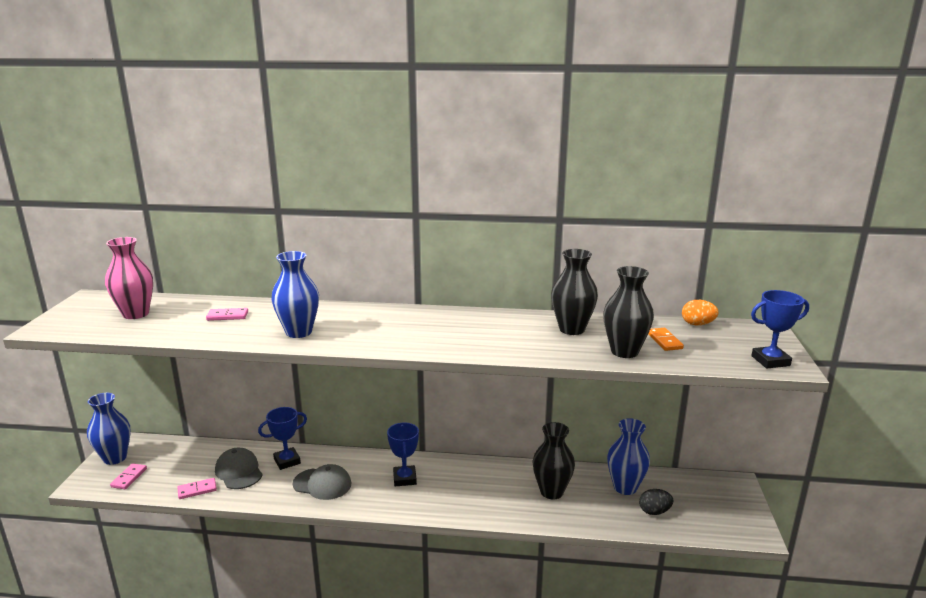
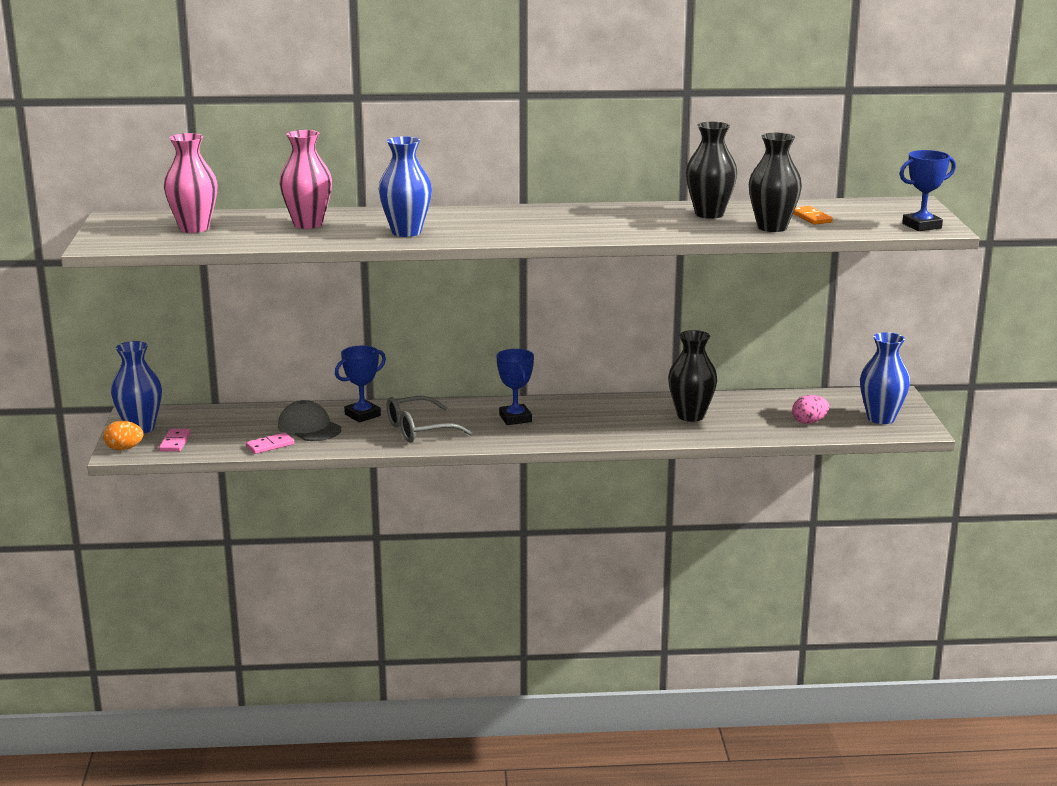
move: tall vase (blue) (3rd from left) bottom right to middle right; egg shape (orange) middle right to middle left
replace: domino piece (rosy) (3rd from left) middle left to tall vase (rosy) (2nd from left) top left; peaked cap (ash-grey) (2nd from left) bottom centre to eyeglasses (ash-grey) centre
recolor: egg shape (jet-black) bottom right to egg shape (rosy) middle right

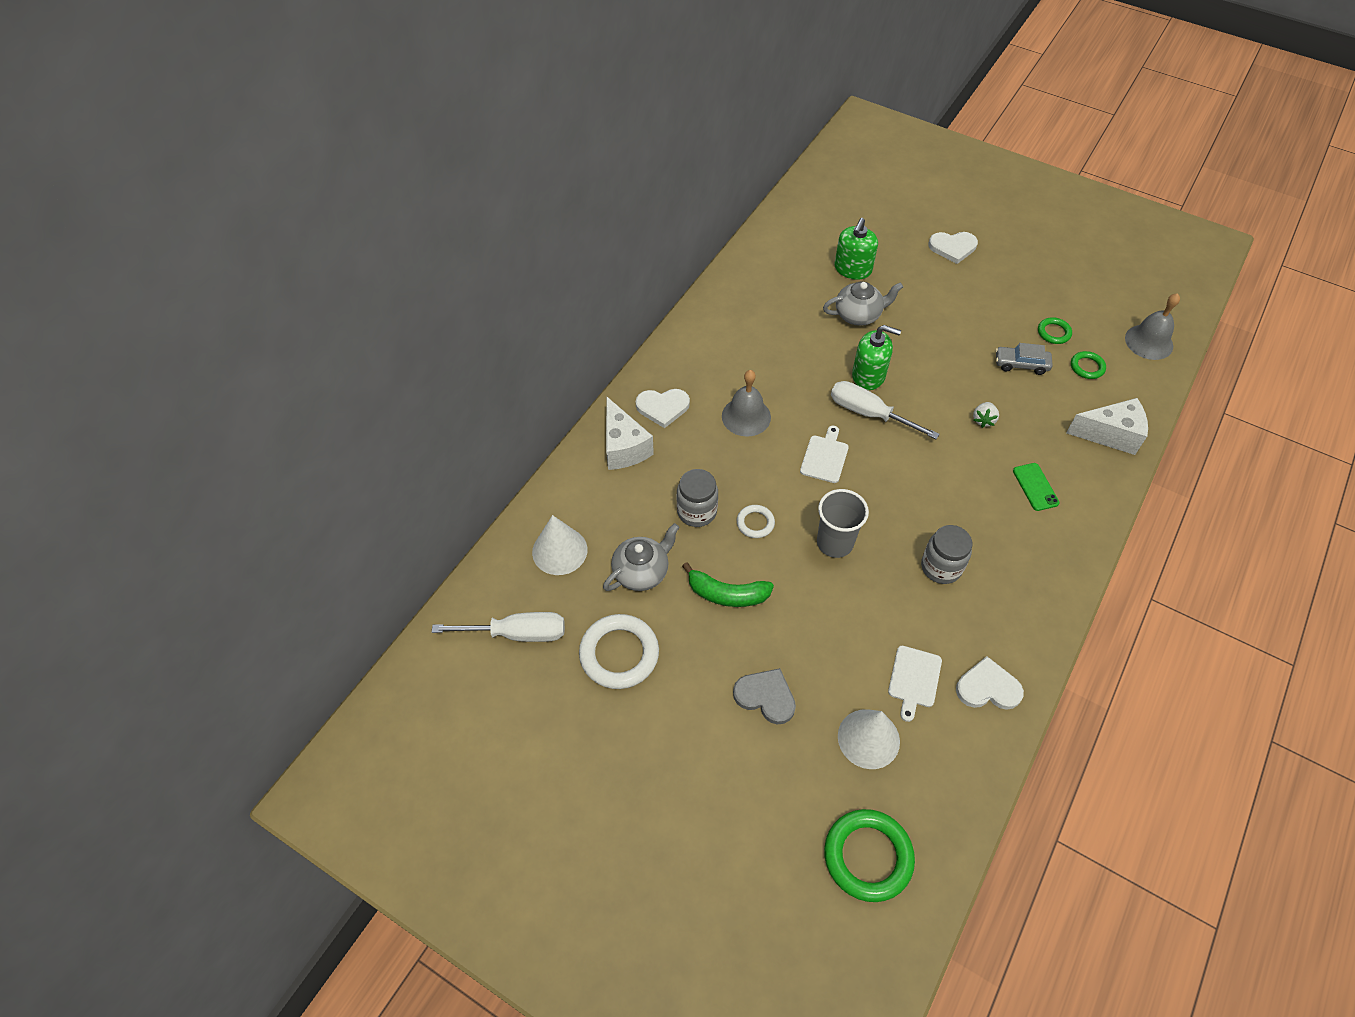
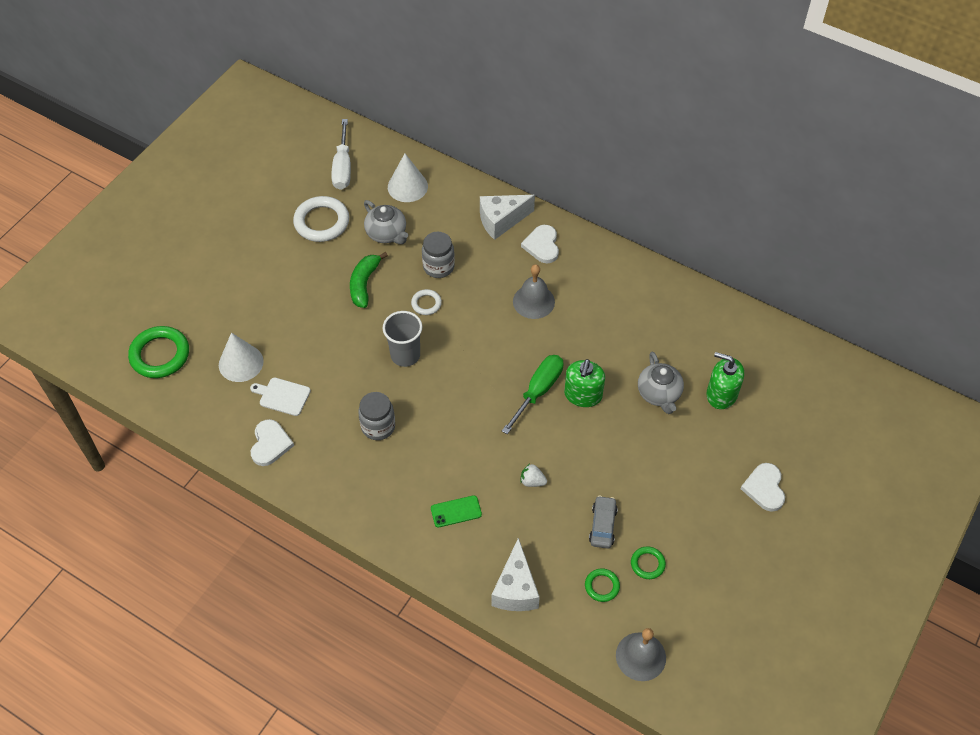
delete: love heart (ash-grey) bottom centre; chopping board (white) (1st from left) centre
recolor: hand screwdriver (white) (2nd from left) centre to hand screwdriver (leaf-green) centre

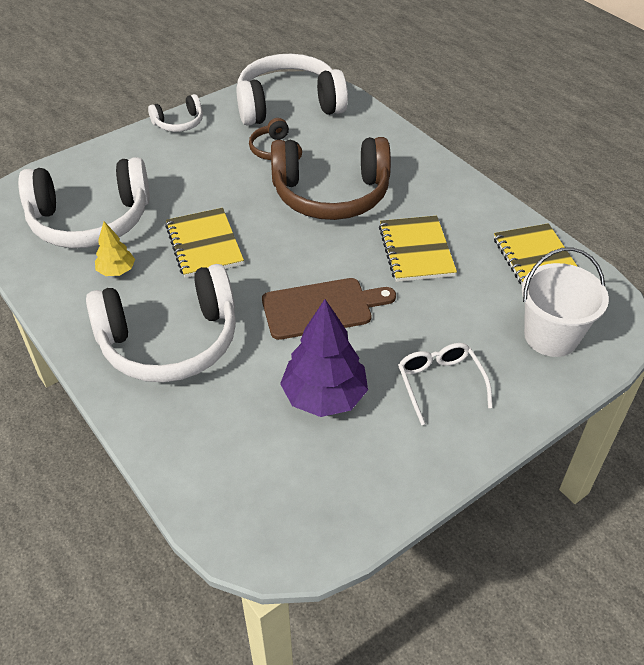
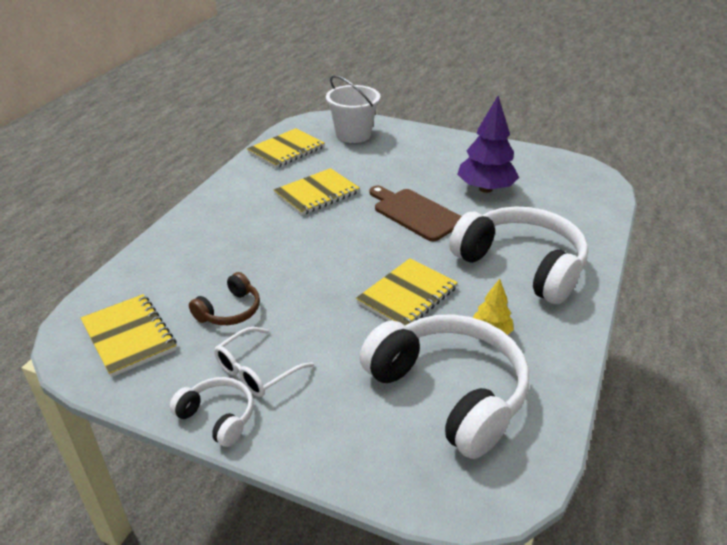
delete: headphones (dark brown) (2nd from left) top centre
move: eyeglasses (white) middle right to centre
replace: headphones (white) (4th from left) top centre to notebook (bright yellow) (1st from left) middle left

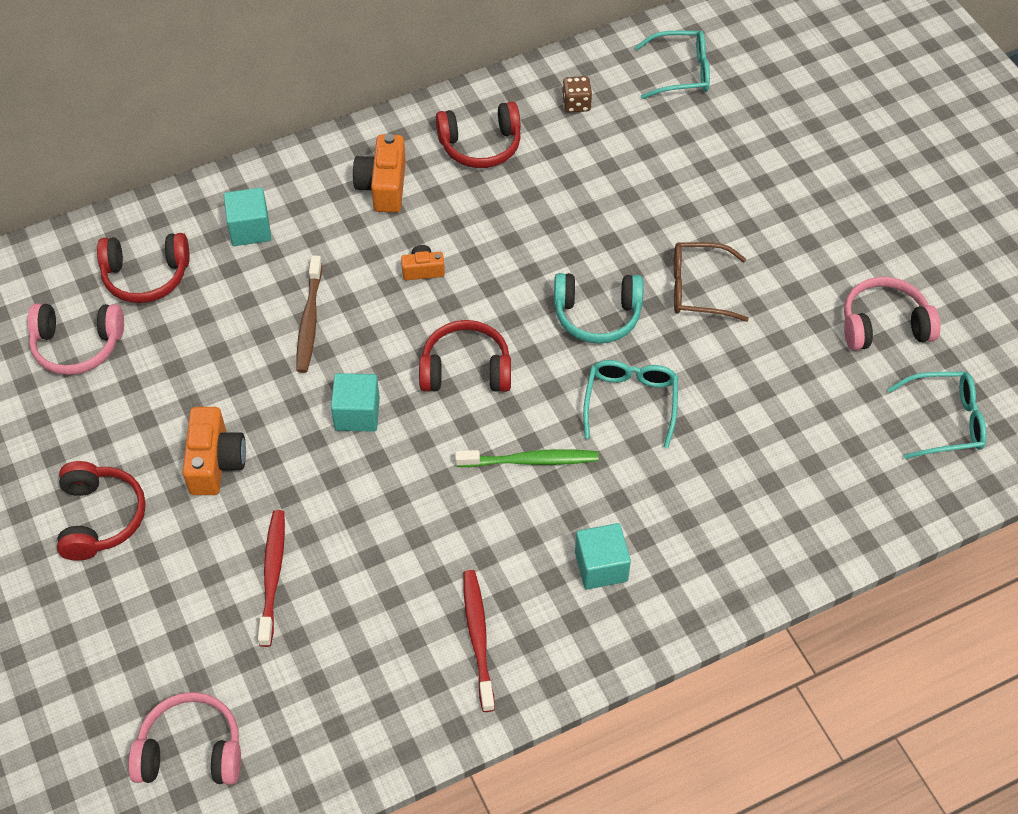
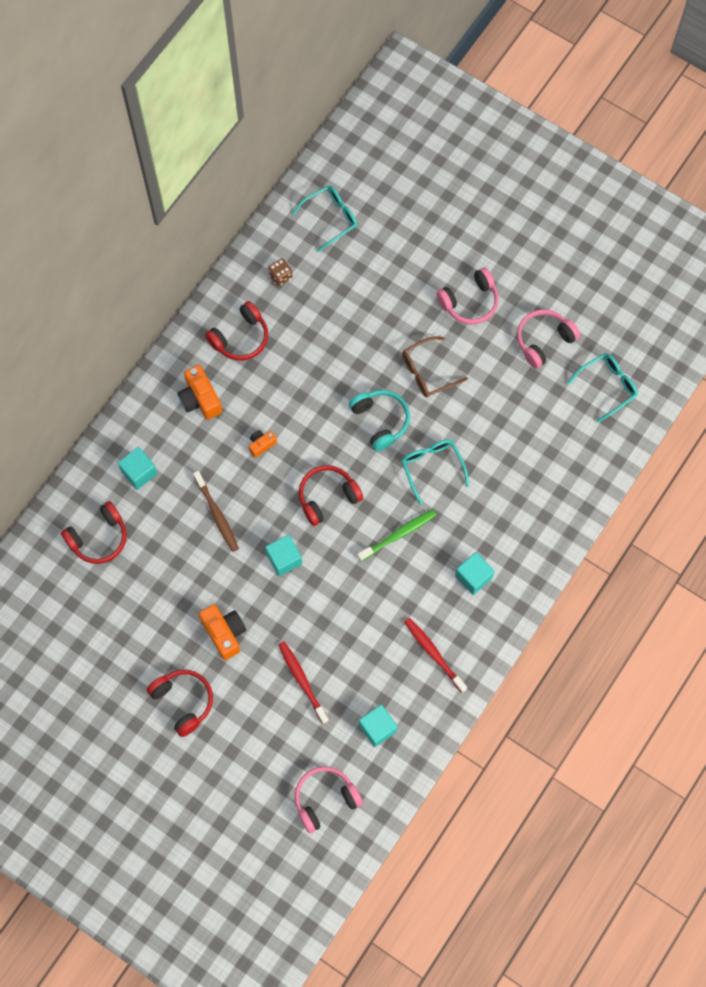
insert: solid cube (turquoise) (3rd from left) bottom centre
move: headphones (rosy) (1st from left in the first image) middle left to headphones (rosy) (2nd from left) top centre
rotate: headphones (turquoise) centre = centre 90 degrees counterclockwise

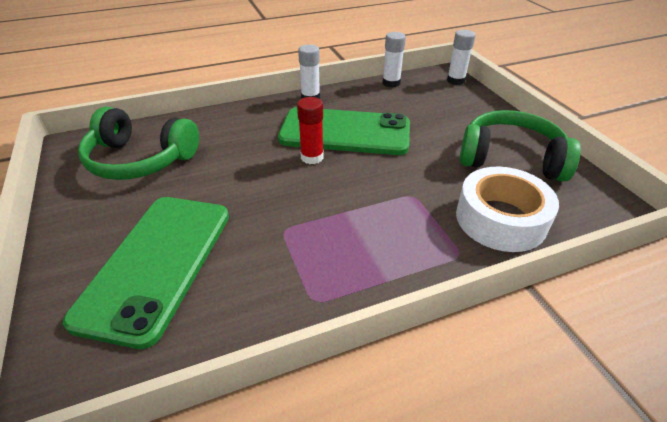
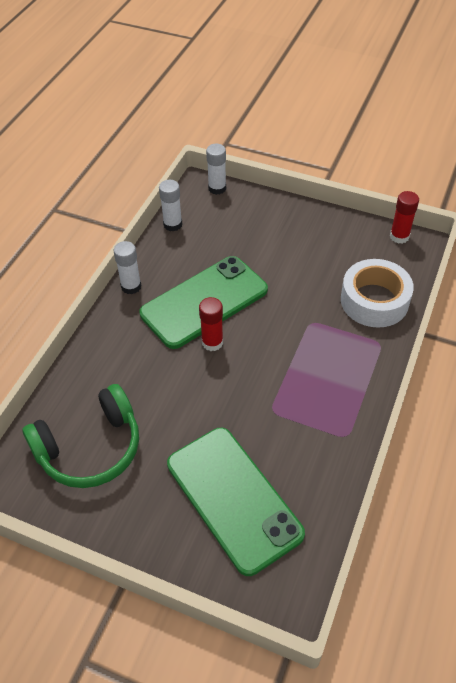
delete: headphones (leaf-green) (2nd from left) middle right
insert: stick of glue (crimson) (2nd from left) top right

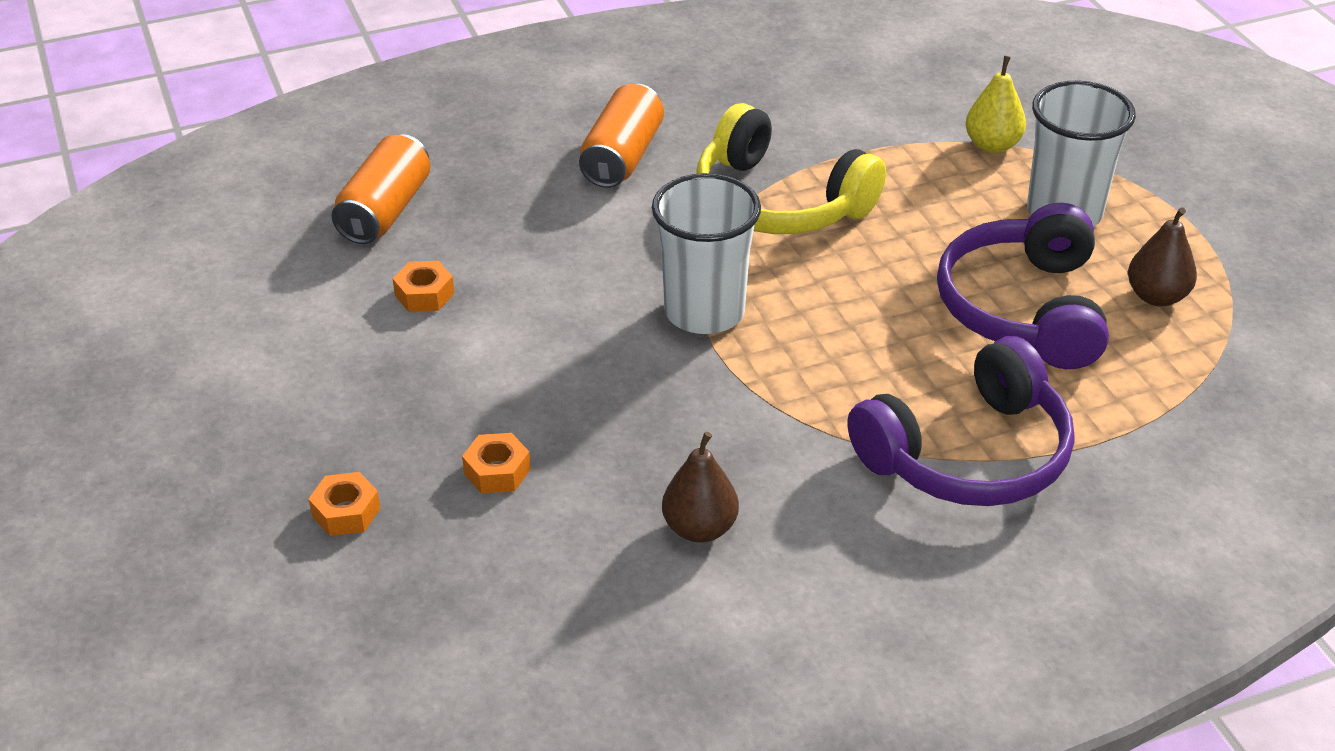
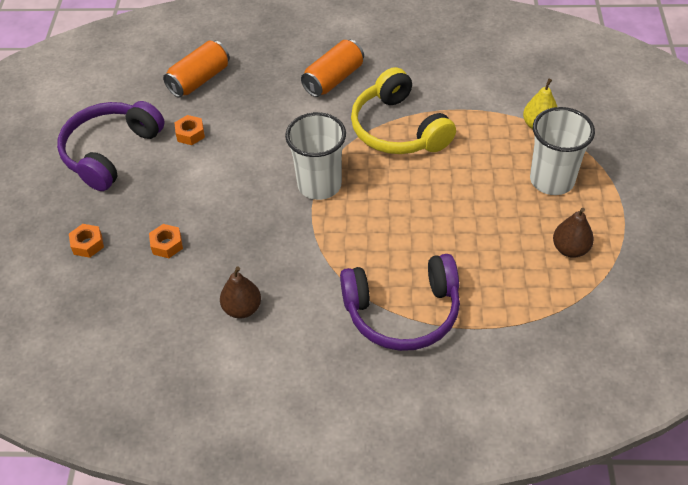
move: headphones (violet) (2nd from left in the first image) middle right to headphones (violet) (1st from left) top left

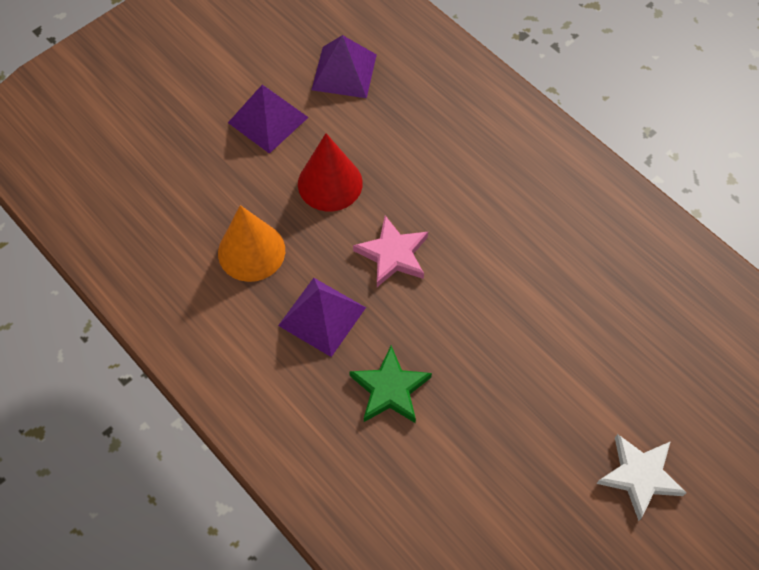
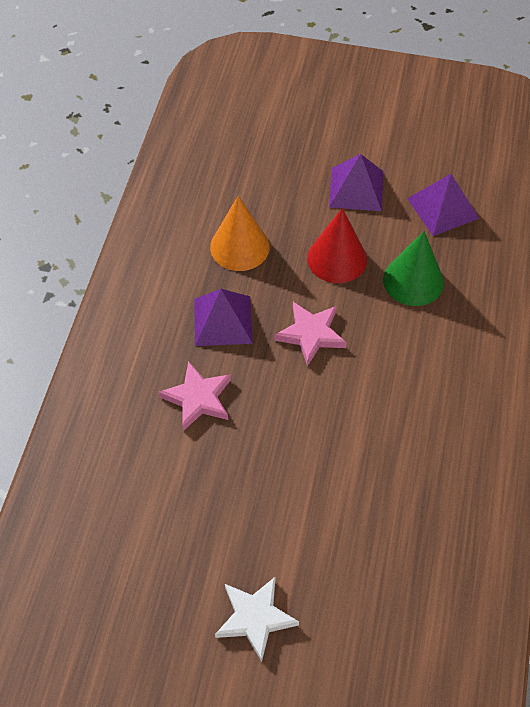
insert: cone shape (leaf-green) middle right
recolor: star (leaf-green) bottom centre to star (rosy) (1st from left) centre

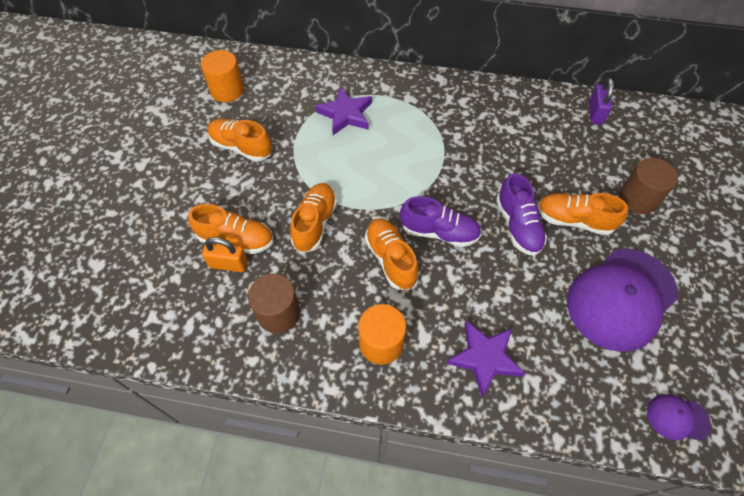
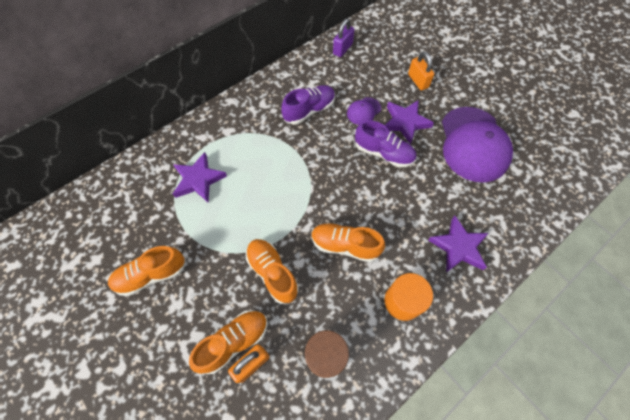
delete: solid cylinder (orange) (1st from left) top left
move: sneaker (violet) (1st from left) centre to top centre; peaked cap (violet) (2nd from left in the first image) bottom right to peaked cap (violet) (1st from left) top centre
replace: sneaker (orange) (5th from left) middle right to star (violet) (2nd from left) top centre; solid cylinder (dark brown) (2nd from left) middle right to padlock (orange) (2nd from left) top right
rotate: padlock (violet) top right = top centre 75 degrees clockwise

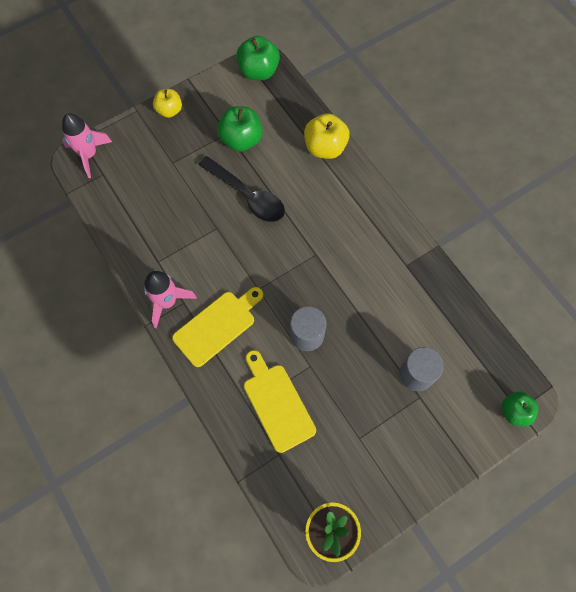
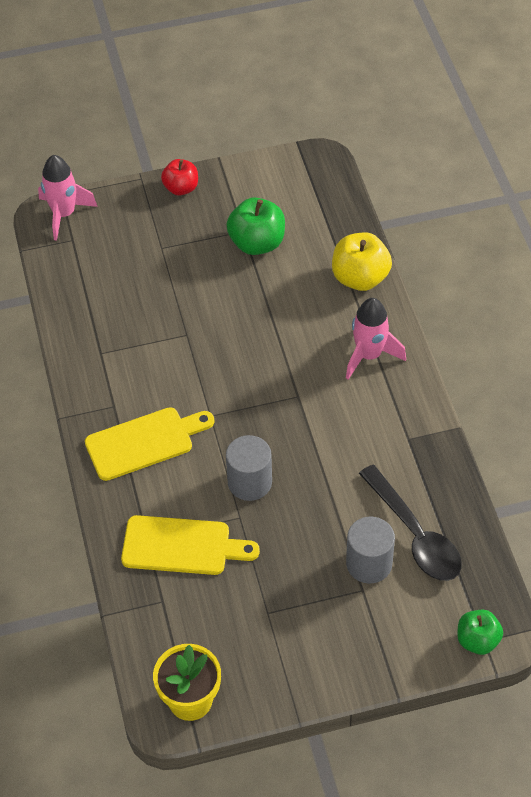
delete: apple (leaf-green) (2nd from left) top centre
move: rocket (rosy) (2nd from left) middle left to middle right; teaspoon (jet-black) top centre to middle right
recolor: apple (bright yellow) (1st from left) top left to apple (crimson) top centre
rotate: chopping board (bright yellow) (2nd from left) bottom centre = bottom centre 105 degrees clockwise

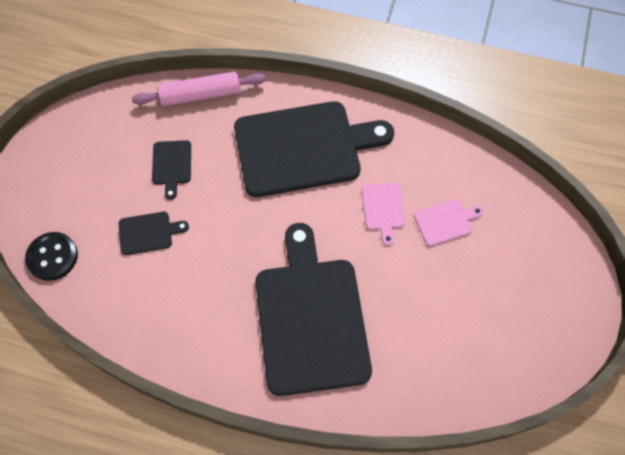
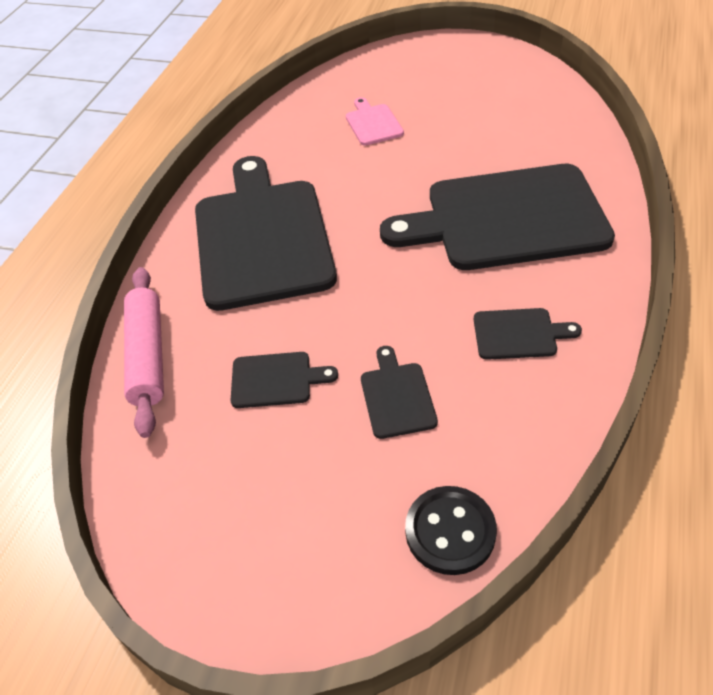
delete: chopping board (rosy) (1st from left) centre
insert: chopping board (jet-black) (5th from left) middle right

